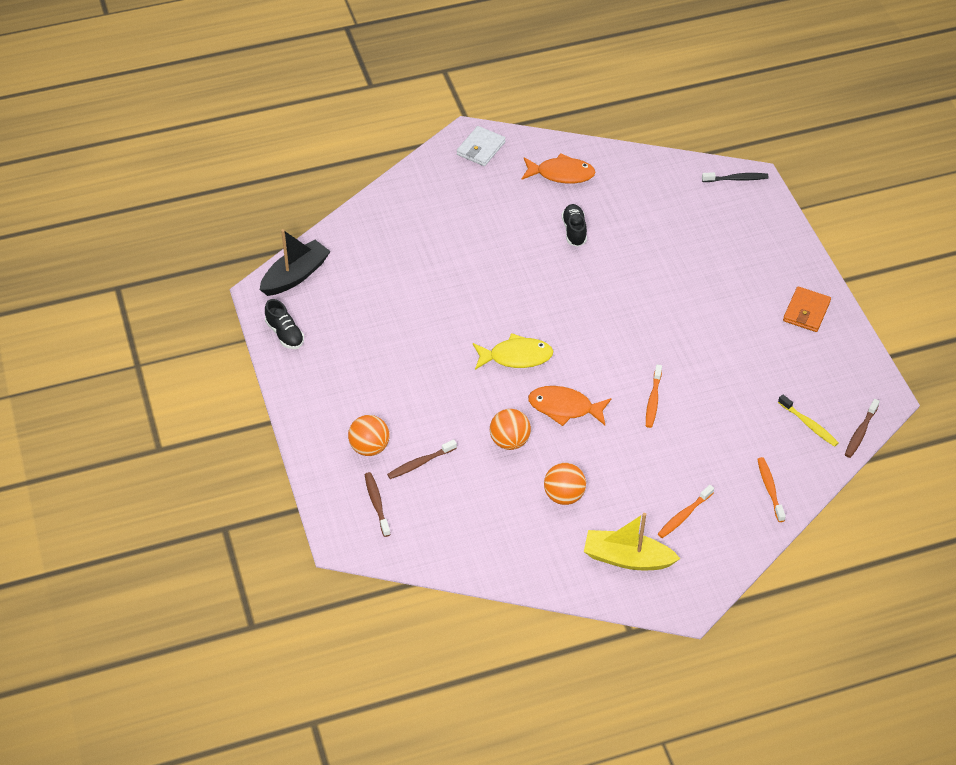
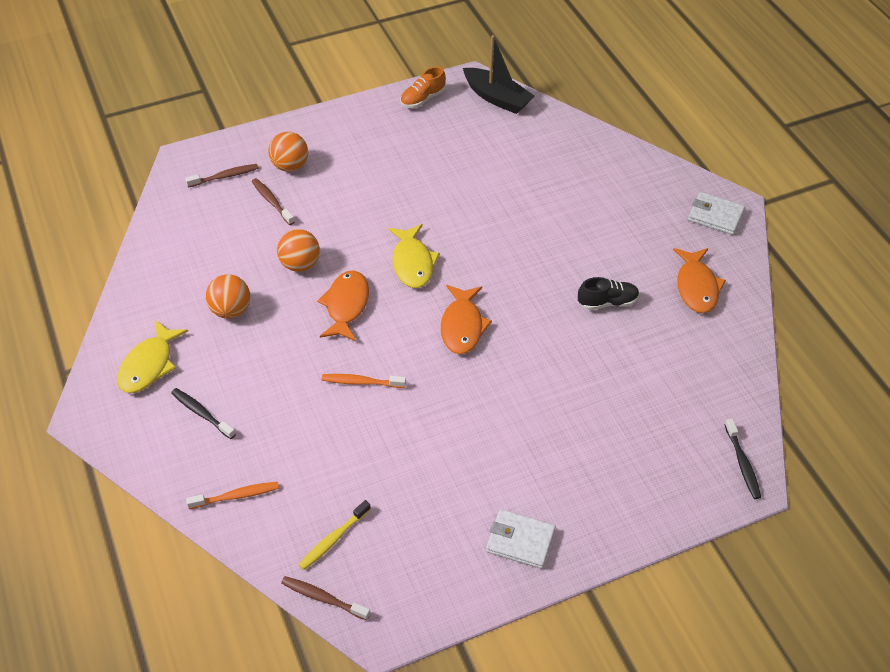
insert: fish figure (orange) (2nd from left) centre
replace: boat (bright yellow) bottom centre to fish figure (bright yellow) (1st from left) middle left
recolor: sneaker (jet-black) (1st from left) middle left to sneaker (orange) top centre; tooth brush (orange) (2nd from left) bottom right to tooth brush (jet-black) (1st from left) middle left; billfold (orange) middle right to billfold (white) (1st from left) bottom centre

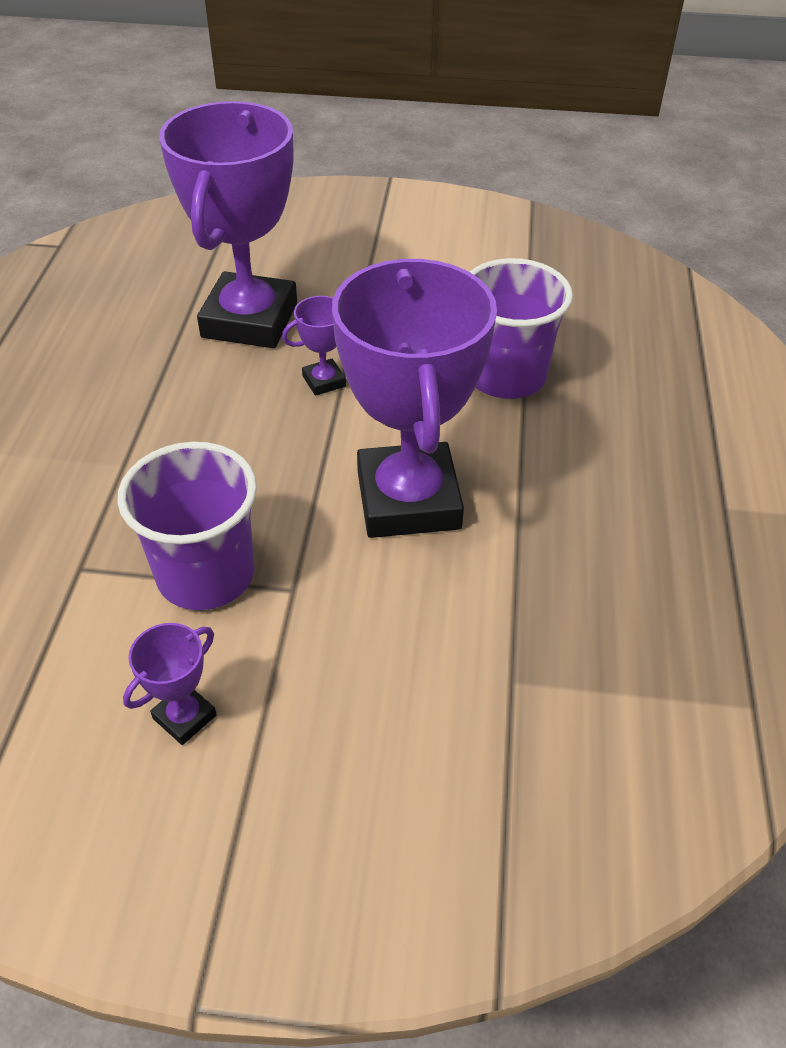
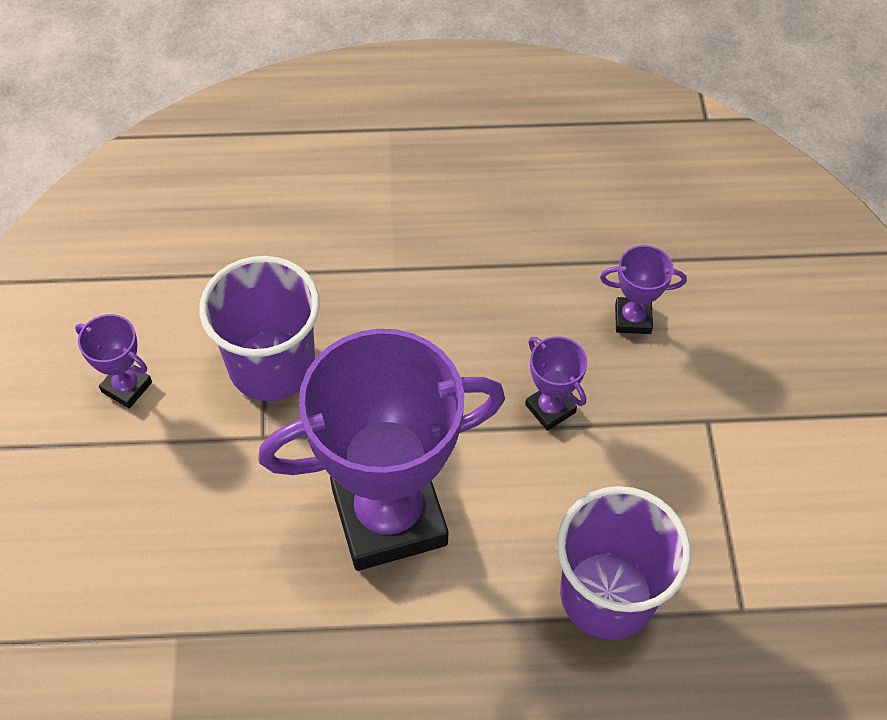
resize: prize cup (violet) (2nd from left in the first image) top left = middle right x0.41

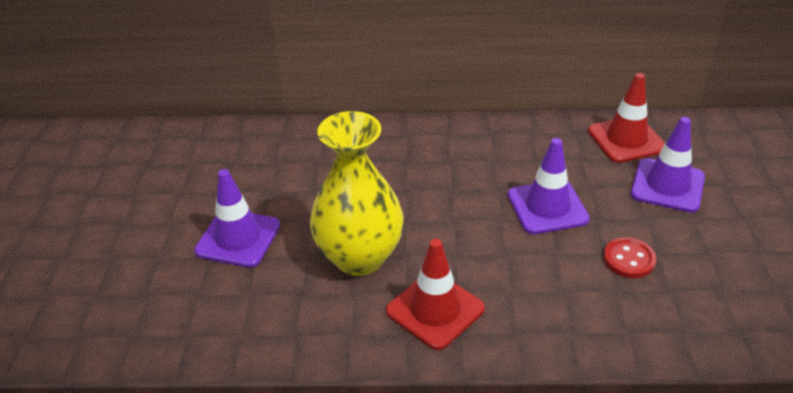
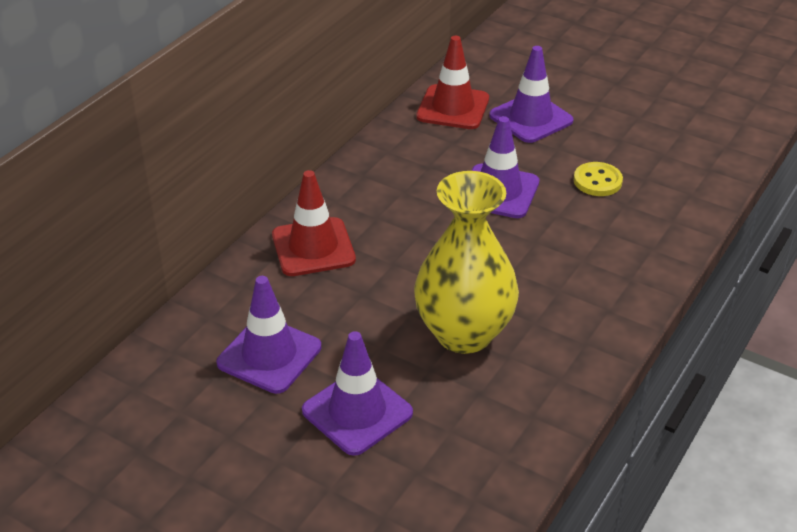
insert: traffic cone (violet) (1st from left) centre
move: traffic cone (crimson) (1st from left) bottom centre to centre
recolor: button (crimson) middle right to button (bright yellow) middle right

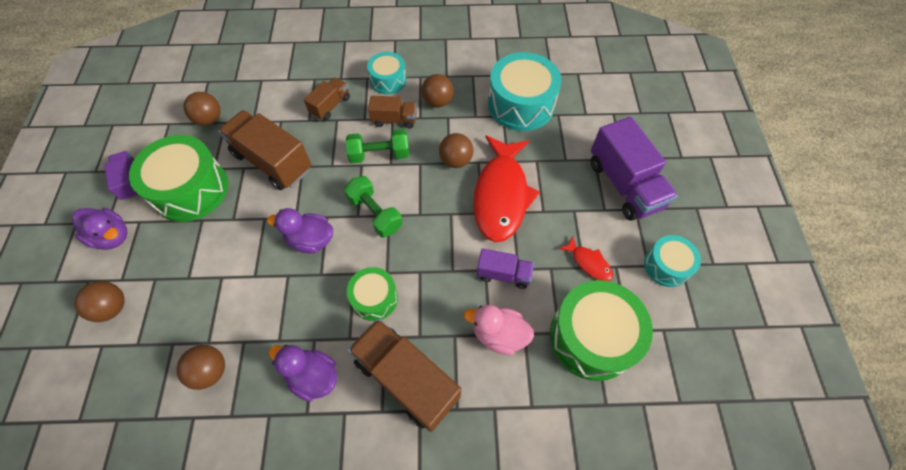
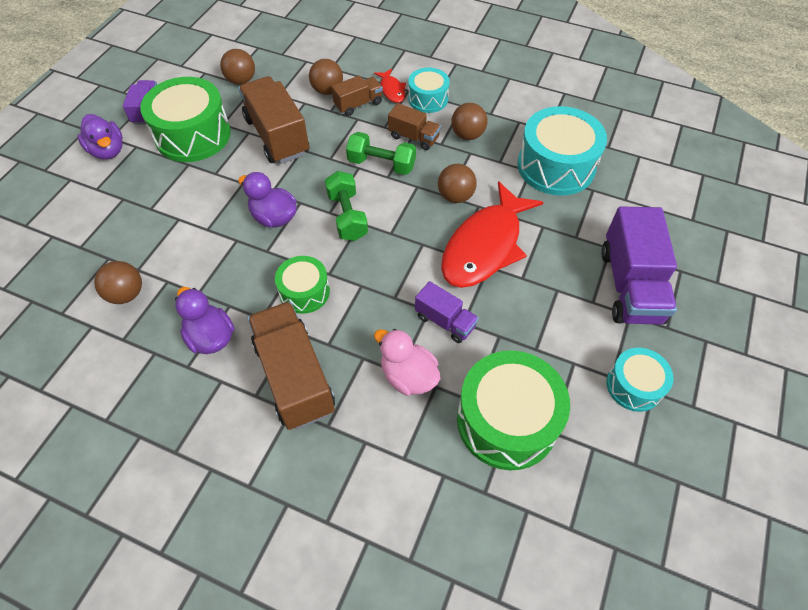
move: play ball (dark brown) (1st from left in the first image) middle left to play ball (dark brown) (3rd from left) top centre; fish figure (crimson) (2nd from left in the first image) centre to fish figure (crimson) (1st from left) top centre

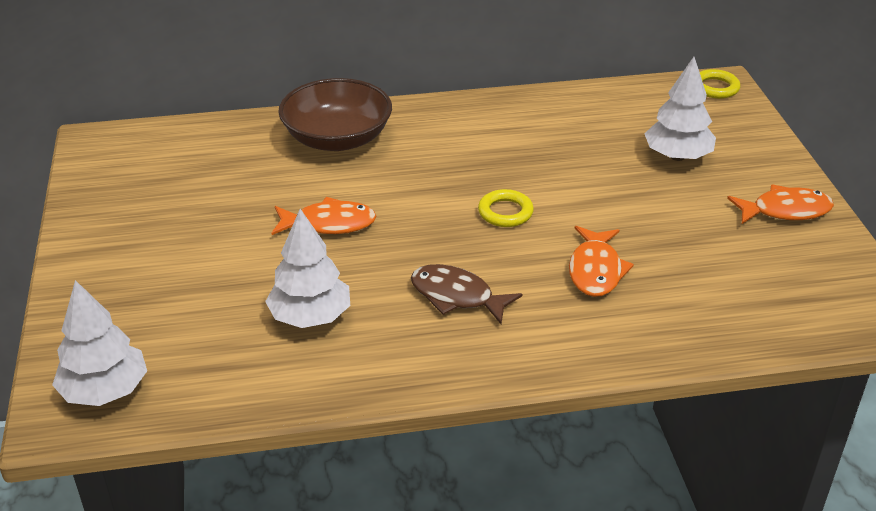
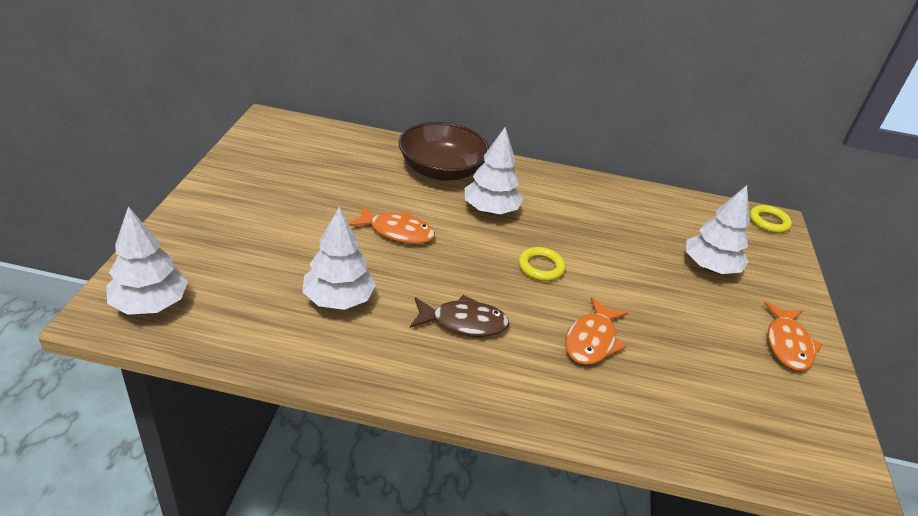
insert: fir tree (white) (3rd from left) top centre
rotate: fish figure (dark brown) centre = centre 135 degrees clockwise; fish figure (orange) (3rd from left) middle right = middle right 90 degrees clockwise

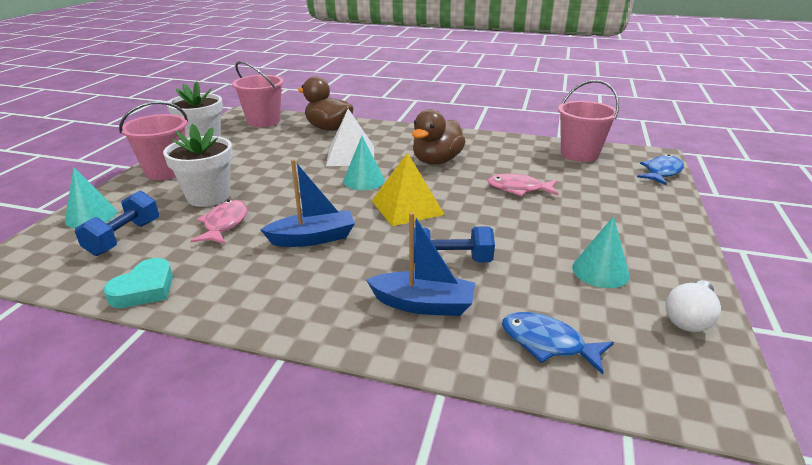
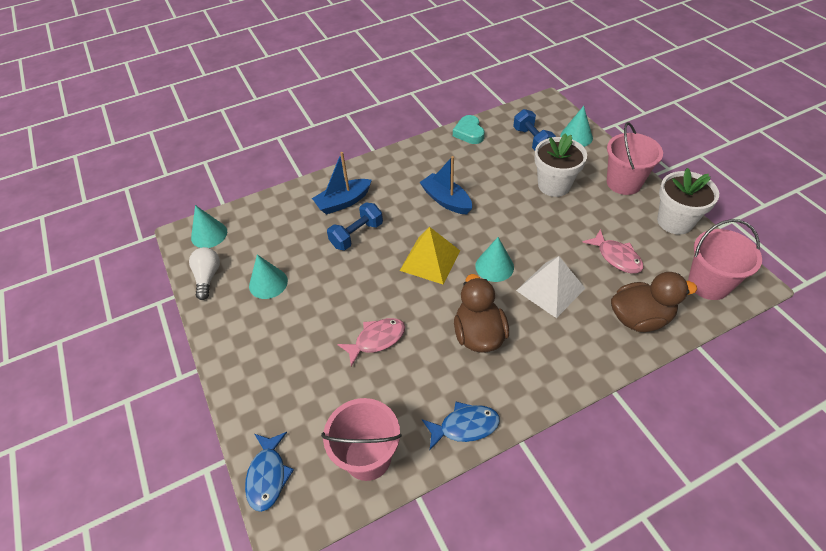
insert: cone shape (turquoise) (1st from left) middle left
move: fish figure (rosy) (1st from left in the first image) middle left to fish figure (rosy) (2nd from left) middle right; fish figure (blue) (1st from left in the first image) bottom right to fish figure (blue) (2nd from left) bottom centre
rotate: boat (blue) (1st from left in the first image) centre = centre 105 degrees clockwise

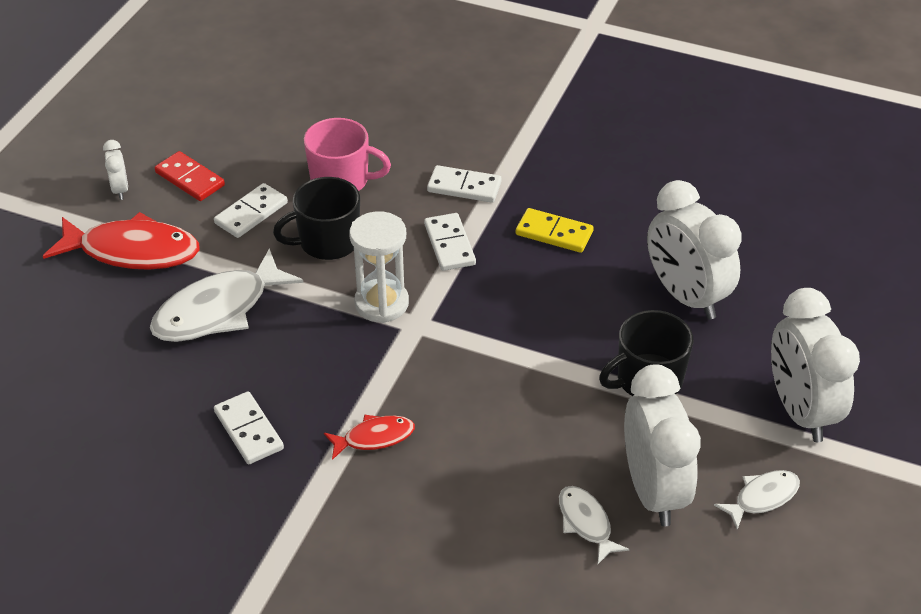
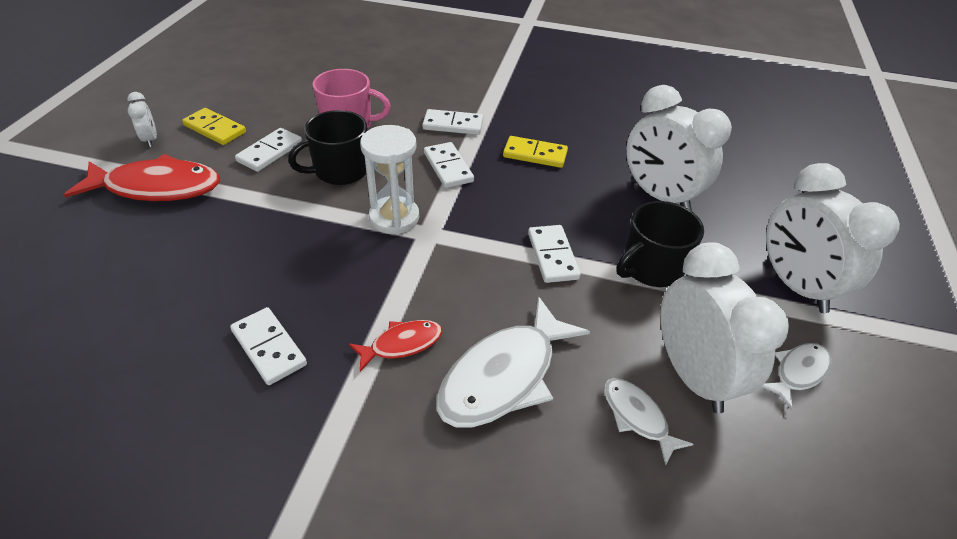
insert: domino piece (white) (5th from left) centre
move: fish figure (white) (1st from left) middle left to bottom centre
recolor: domino piece (crimson) top left to domino piece (bright yellow) (1st from left) top left

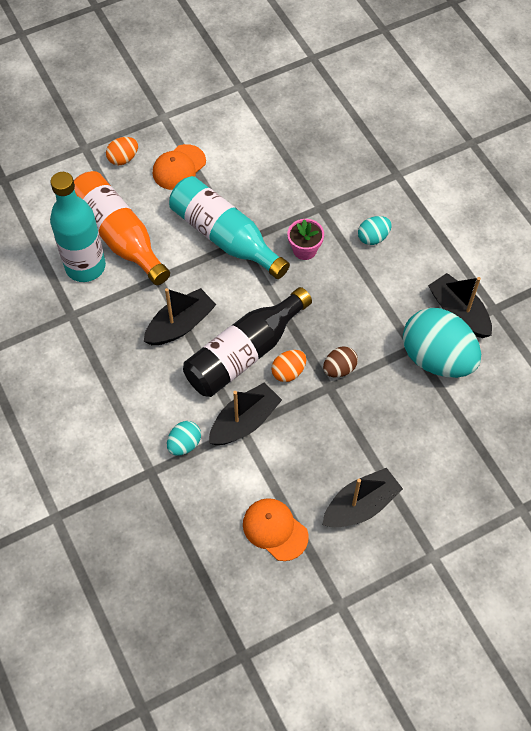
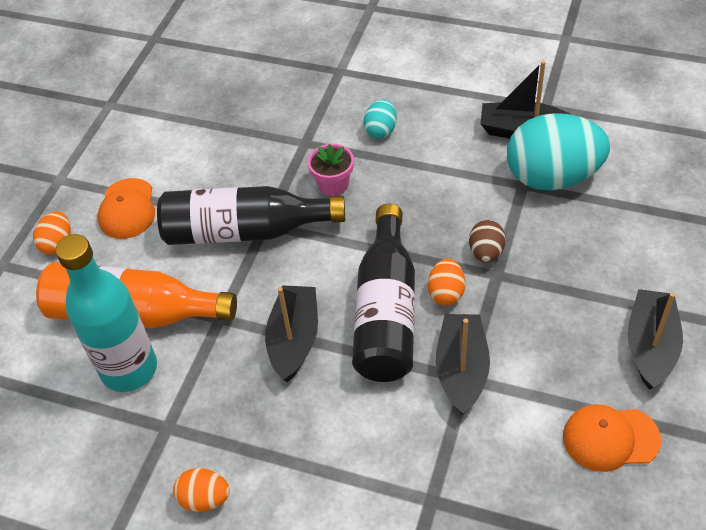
delete: egg shape (turquoise) (1st from left) centre
insert: egg shape (orange) (2nd from left) bottom left
recolor: bottle (turquoise) (2nd from left) top centre to bottle (jet-black) (1st from left) centre

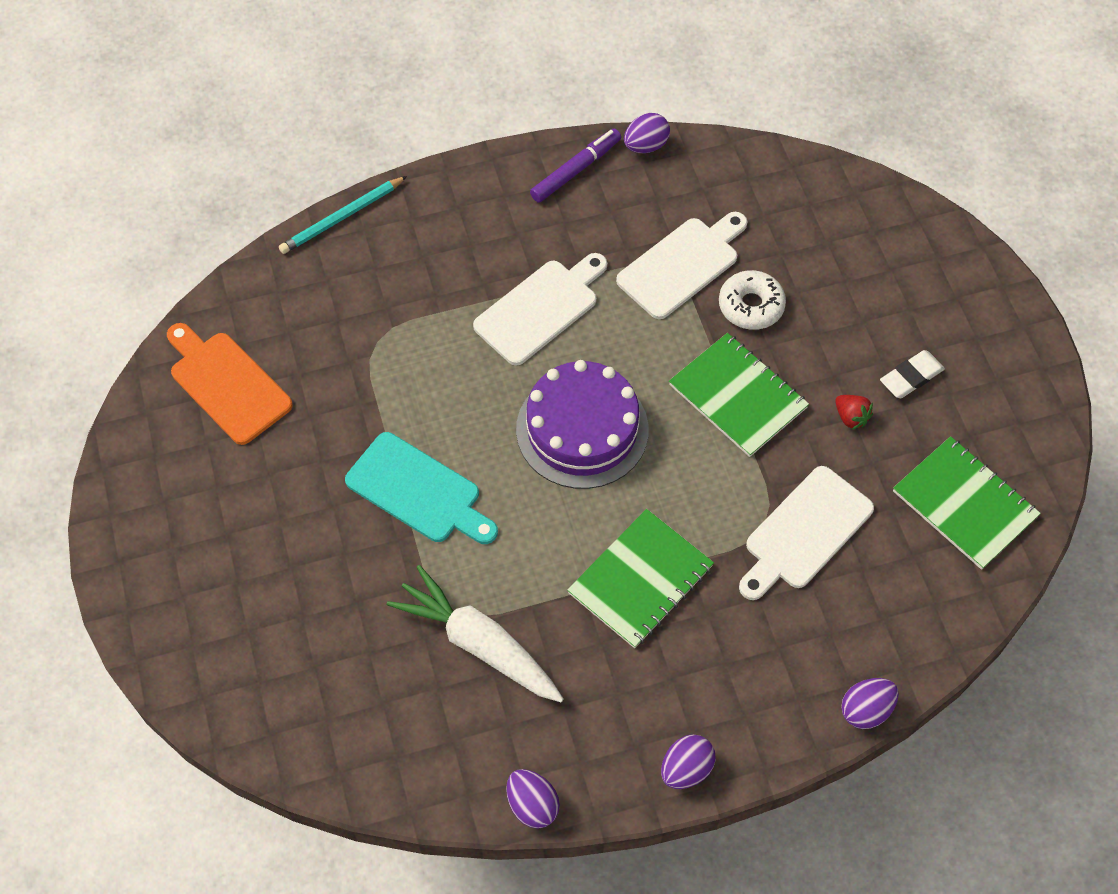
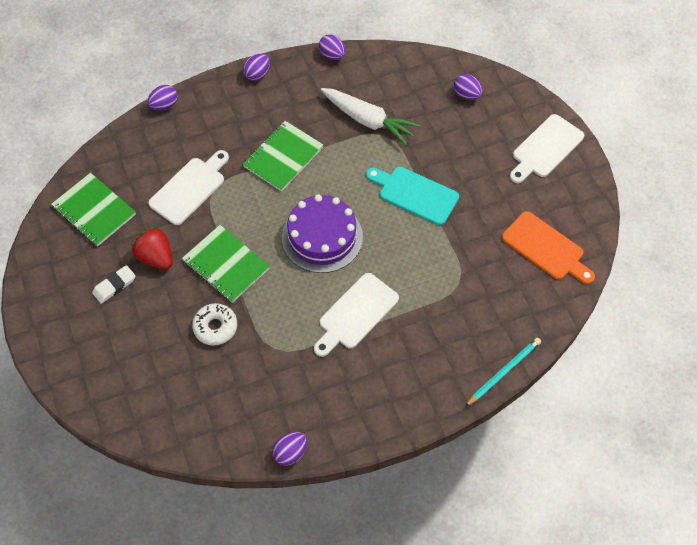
delete: marker (violet) top centre
insert: egg shape (violet) (5th from left) top right
move: chopping board (white) (2nd from left in the first image) top centre to chopping board (white) (3rd from left) top right
resize: berry (crimson) middle right = middle left x1.79

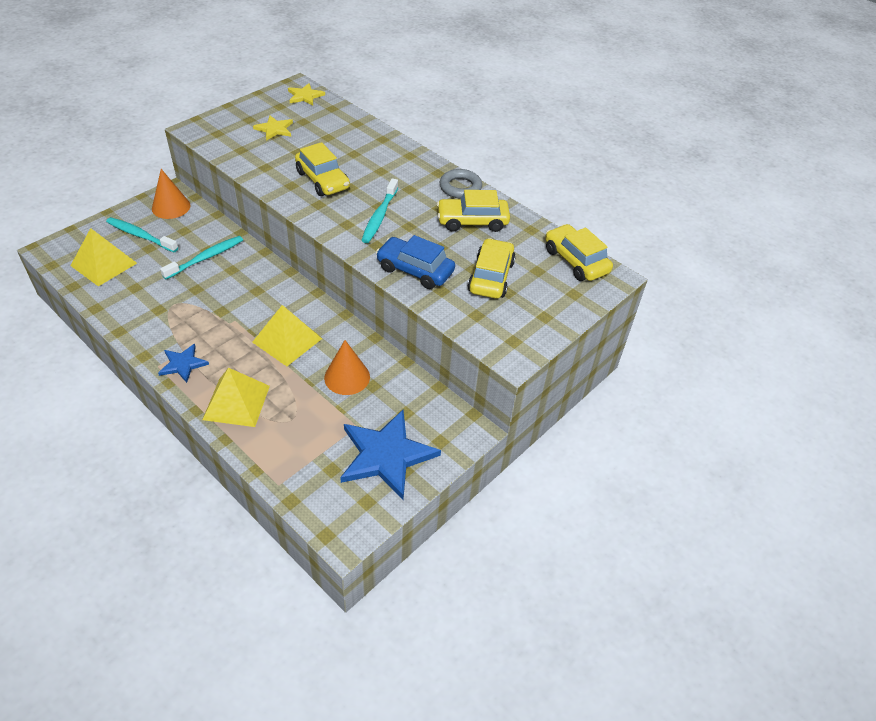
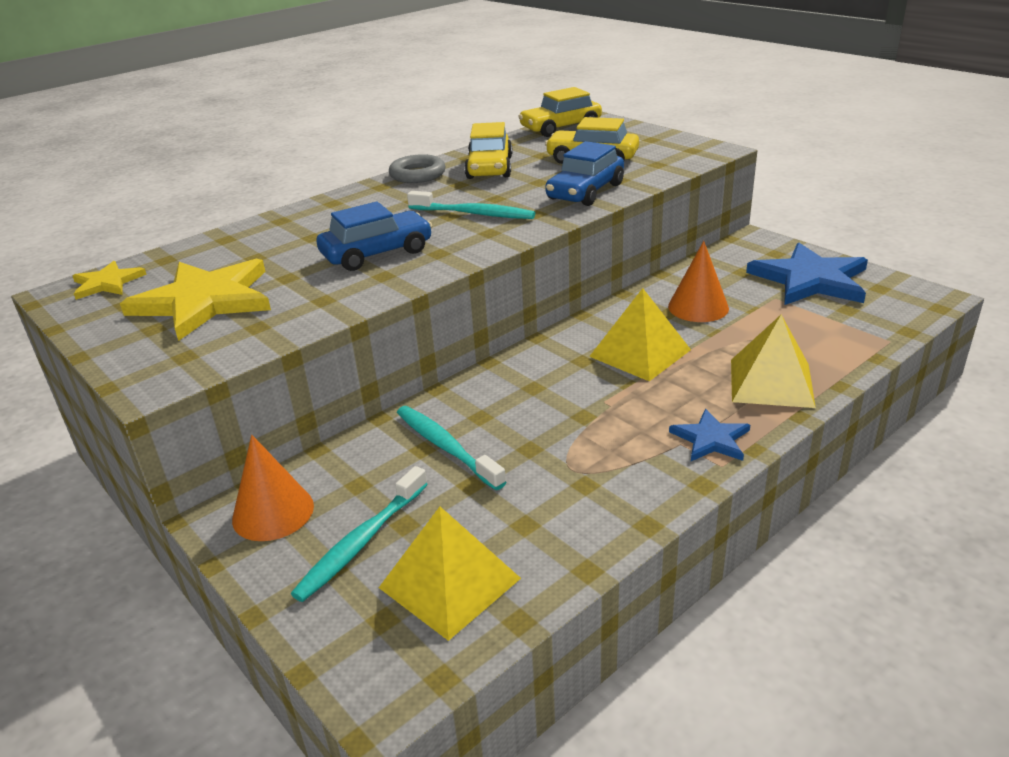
recolor: toy car (bright yellow) (1st from left) top centre to toy car (blue) (1st from left) top centre
resize: star (bright yellow) (1st from left in the first image) top left = middle left x1.95

